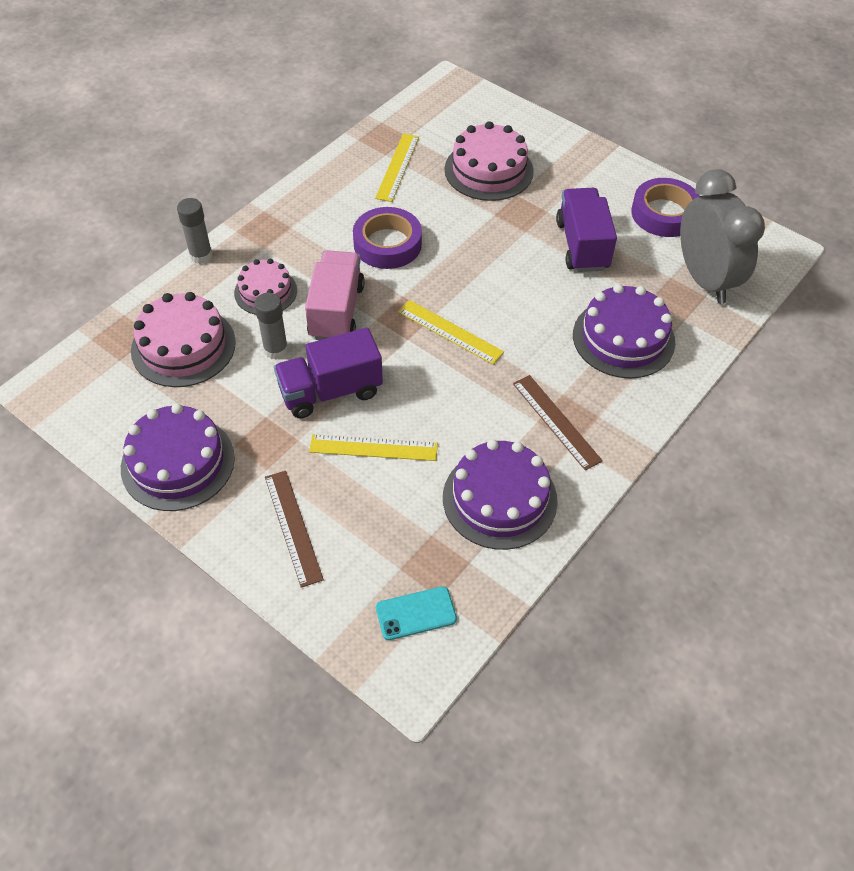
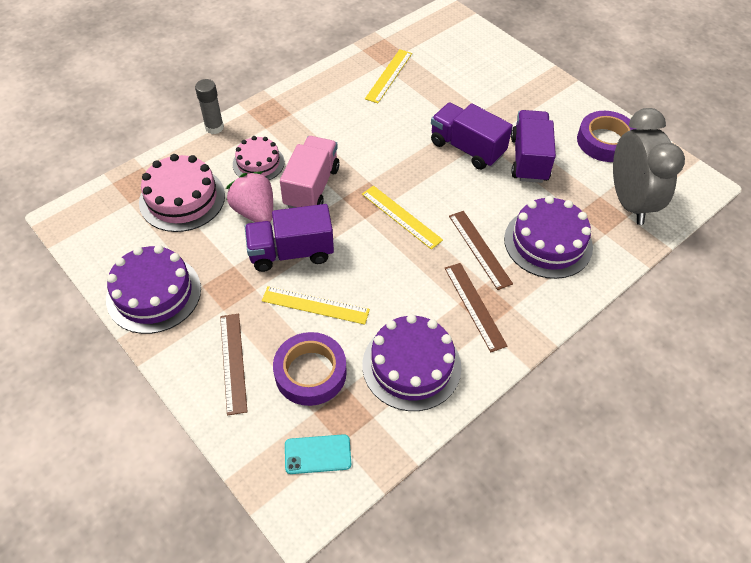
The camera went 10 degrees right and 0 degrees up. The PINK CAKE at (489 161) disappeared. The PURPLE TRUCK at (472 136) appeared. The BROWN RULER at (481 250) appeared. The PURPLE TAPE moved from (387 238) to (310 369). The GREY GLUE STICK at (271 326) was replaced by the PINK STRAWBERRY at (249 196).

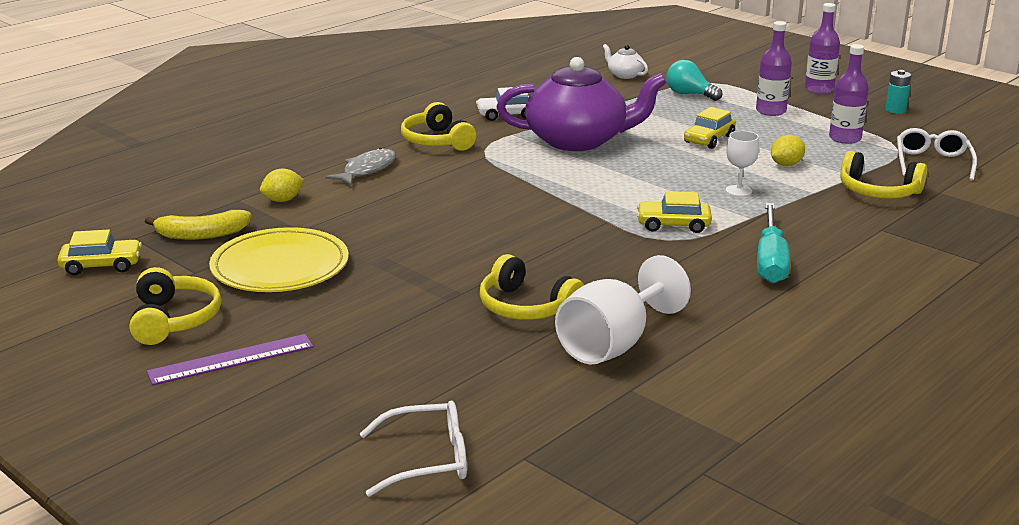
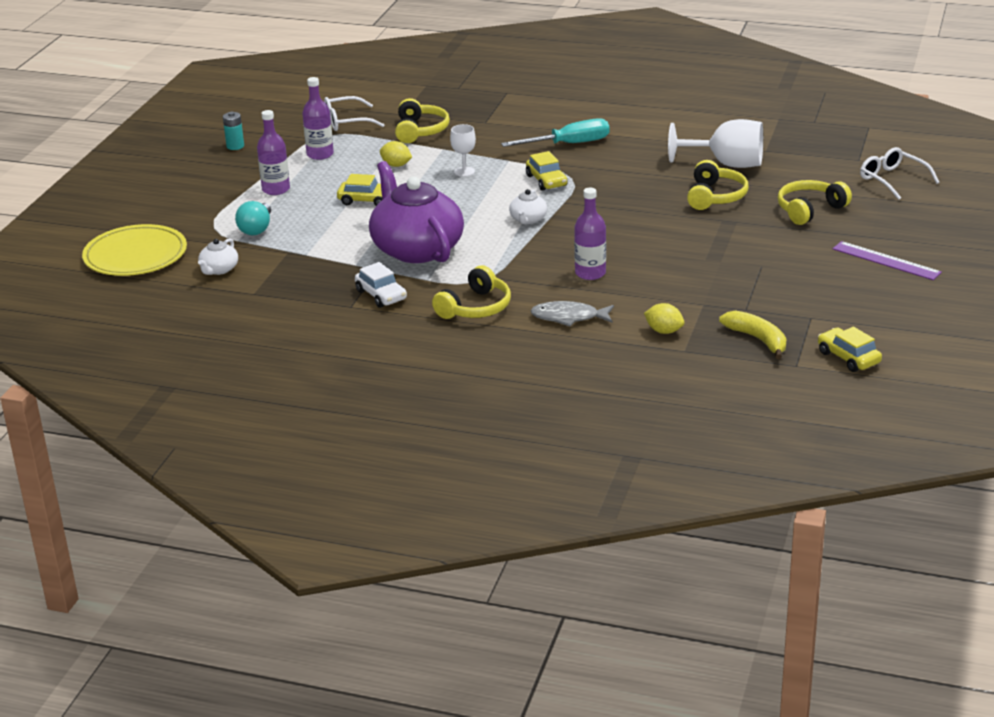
The camera went 115 degrees left and 5 degrees up. The WHITE TEAPOT at (528 206) appeared. The YELLOW HEADPHONES moved from (175 306) to (815 202). The YELLOW PLATE moved from (279 259) to (134 250). The PURPLE BOTTLE moved from (822 48) to (590 234).

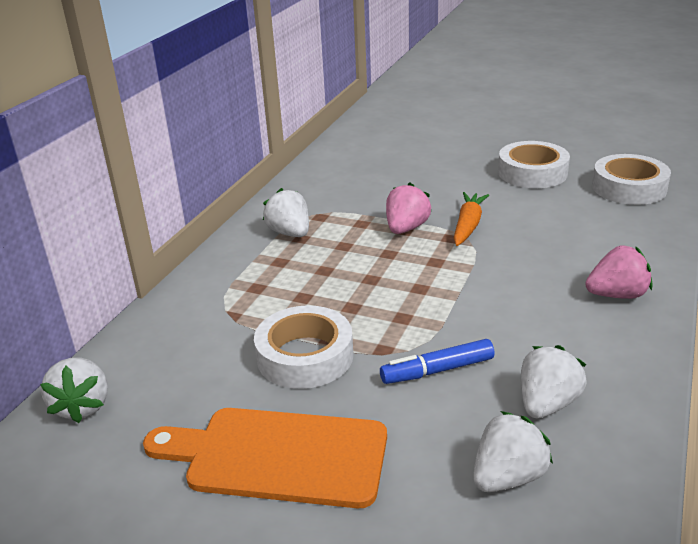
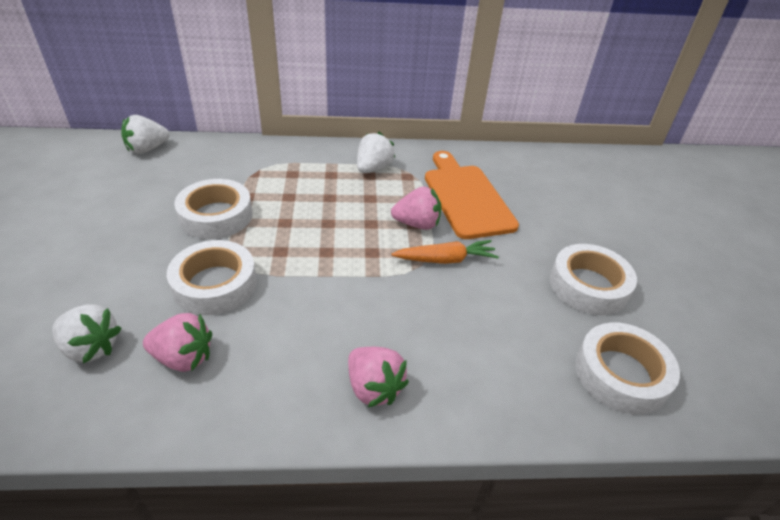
The camera went 60 degrees right and 10 degrees up. The ORANGE CUTTING BOARD moved from (265 458) to (472 195). The BLUE MARKER at (437 361) was replaced by the WHITE TAPE at (212 277). The WHITE STRAWBERRY at (553 381) became the PINK STRAWBERRY at (177 342).

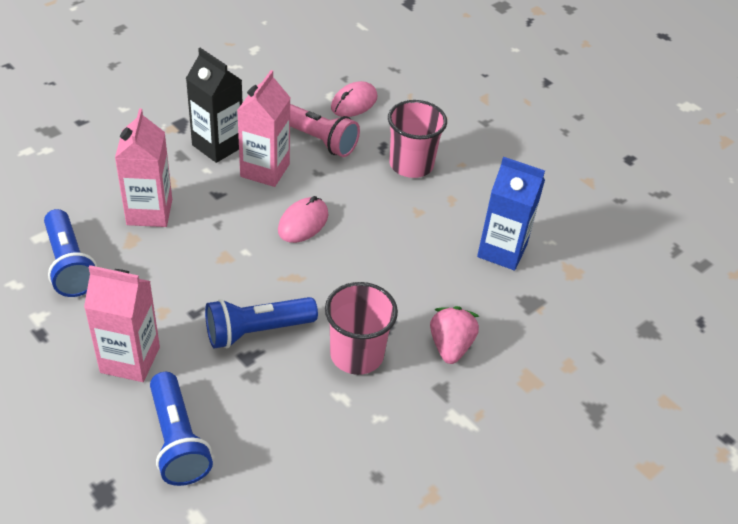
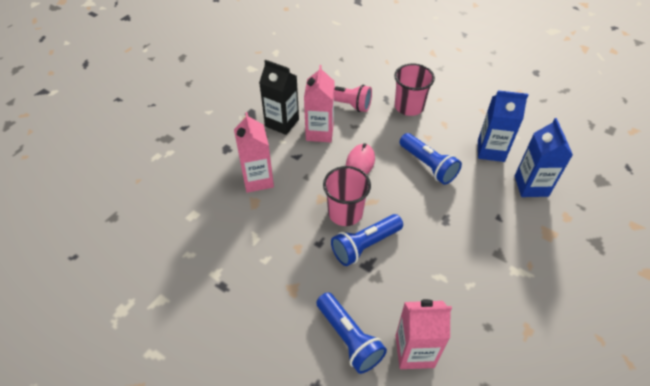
The camera went 10 degrees left and 5 degrees up. The PINK MOUSE at (354 99) disappeared. The PINK STRAWBERRY at (454 335) disappeared. The BLUE CARTON at (543 157) appeared. The BLUE FLASHLIGHT moved from (70 253) to (431 159). The PINK CARTON moved from (122 323) to (423 334). The PINK CUP moved from (361 328) to (347 196).

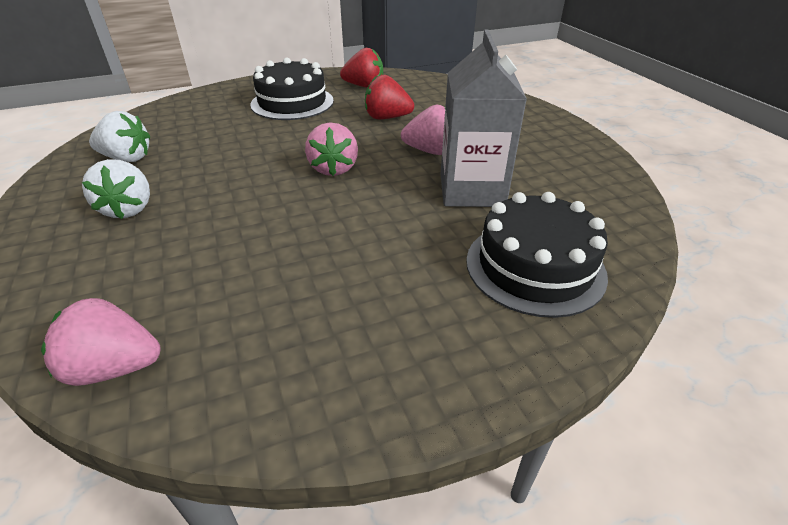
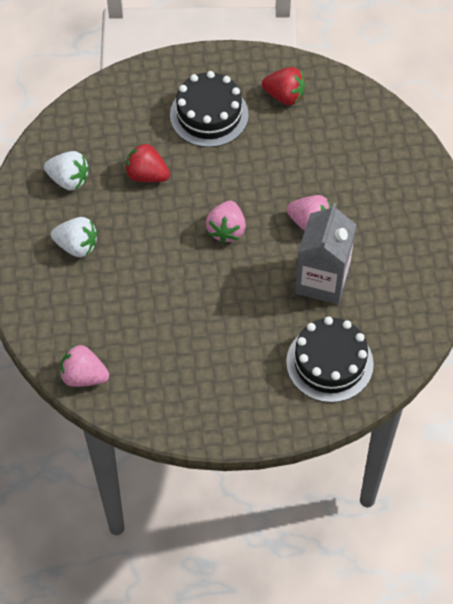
The camera went 15 degrees right and 20 degrees up. The RED STRAWBERRY moved from (389 97) to (147 162). The WHITE STRAWBERRY at (116 189) turned 75 degrees counterclockwise.

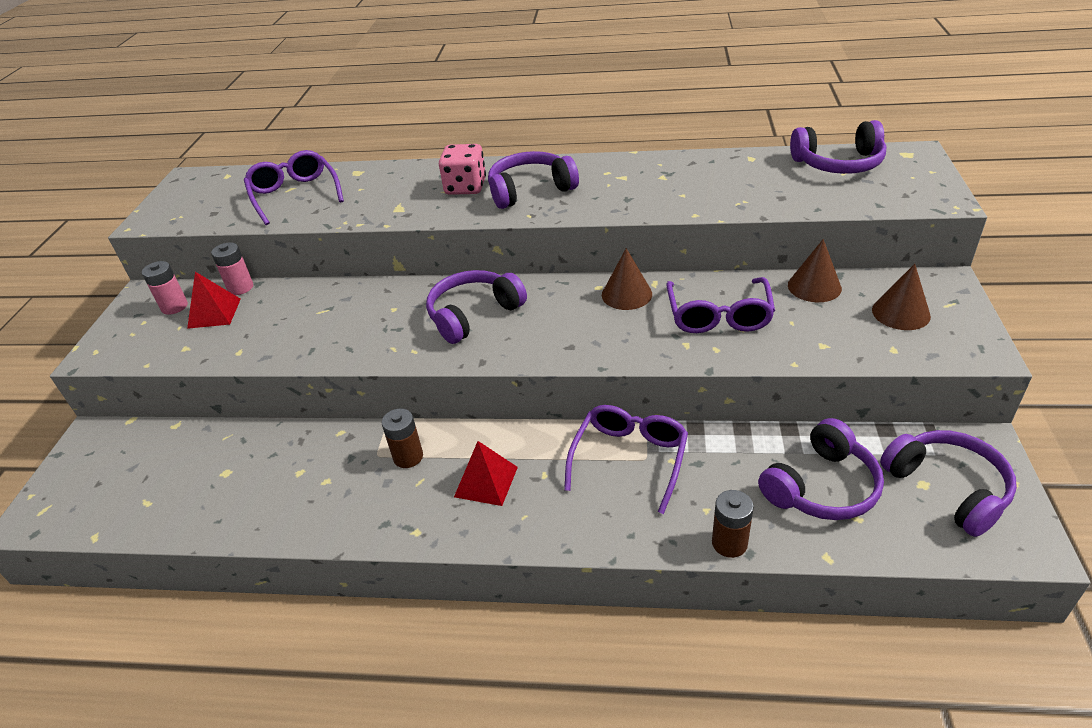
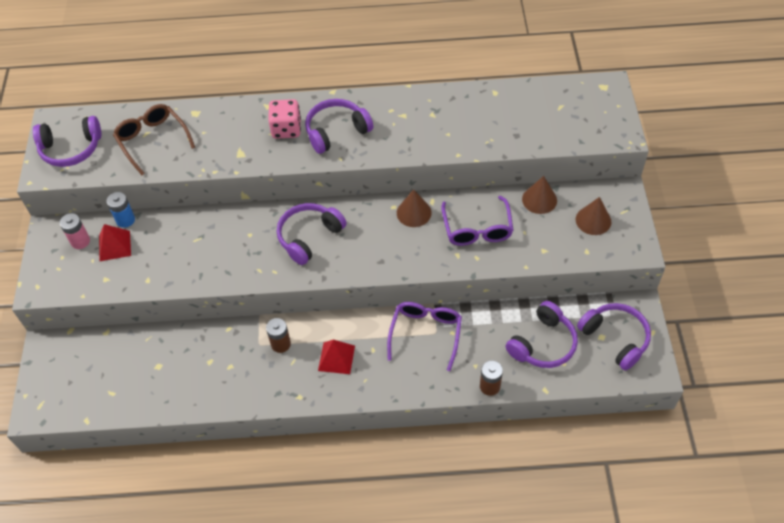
The camera went 10 degrees left and 15 degrees up. The PURPLE HEADPHONES moved from (838 147) to (67 141). The PINK BATTERY at (232 268) became the BLUE BATTERY at (120 210). The PURPLE GLASSES at (294 187) became the BROWN GLASSES at (154 139).

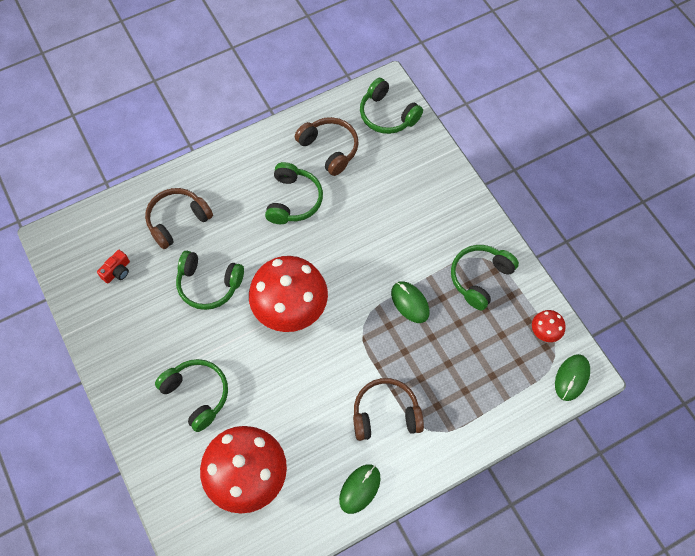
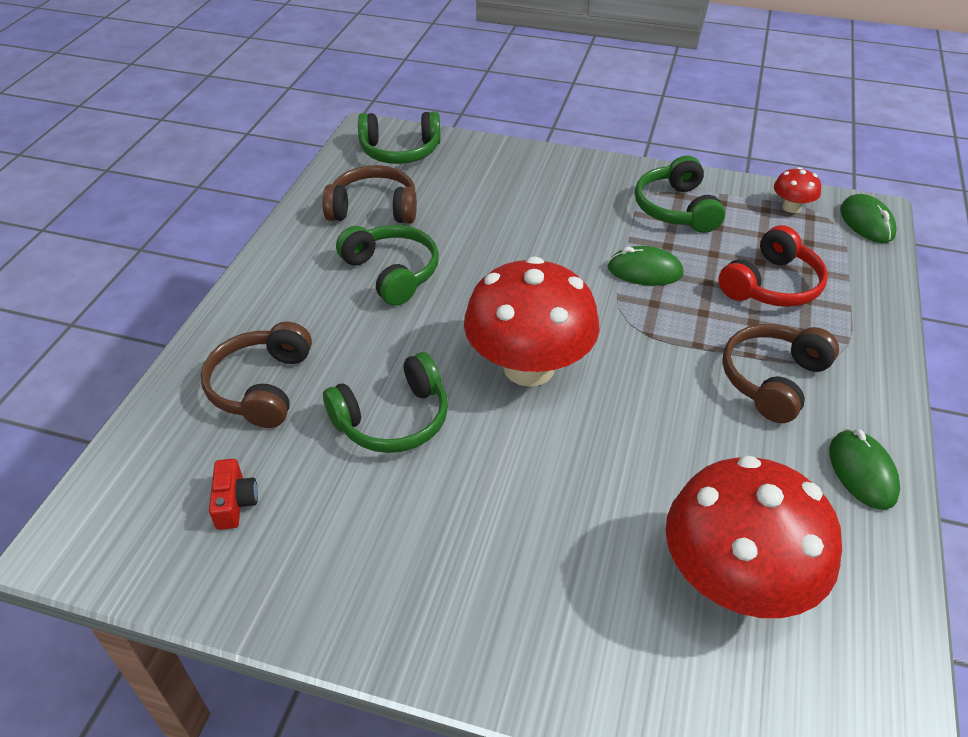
The camera went 45 degrees left and 20 degrees down. The GREEN HEADPHONES at (191 395) disappeared. The RED HEADPHONES at (773 266) appeared.

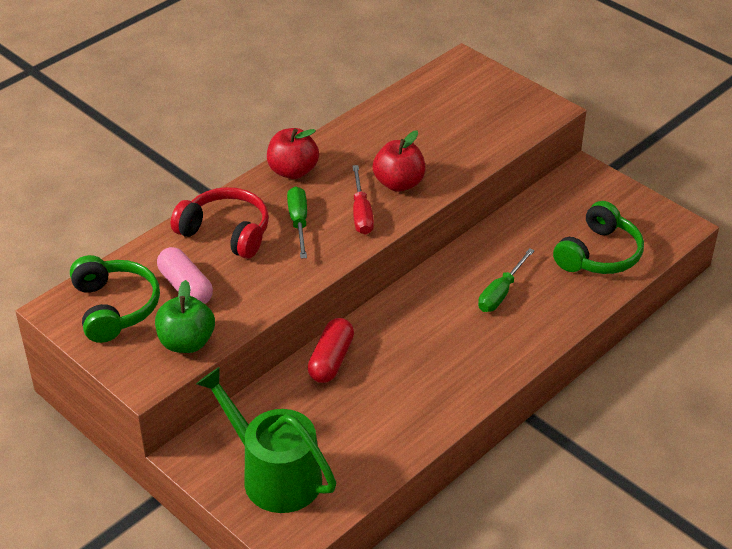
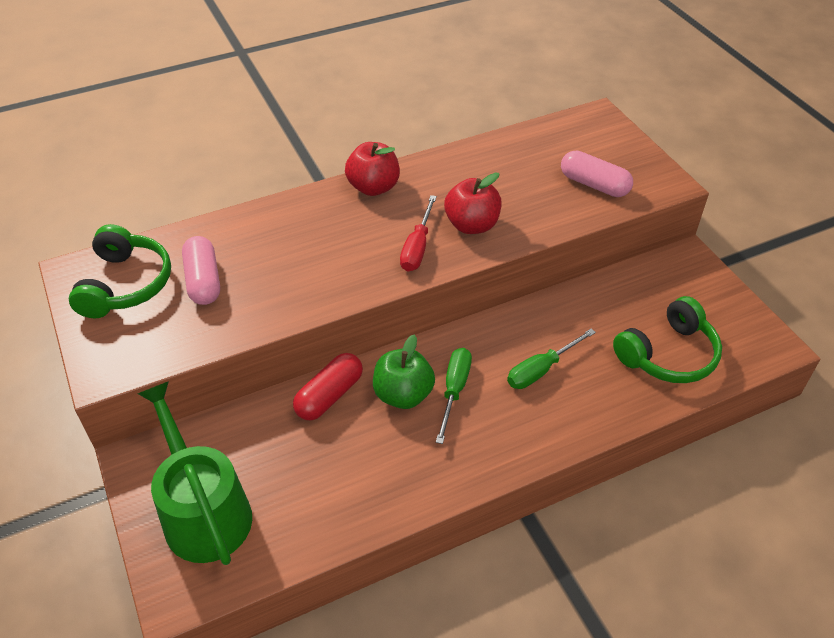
The camera went 20 degrees right and 5 degrees up. The RED HEADPHONES at (220 223) disappeared. The PINK CAPSULE at (597 173) appeared. The GREEN APPLE moved from (185 316) to (404 371). The GREEN SCREWDRIVER moved from (297 222) to (454 396).

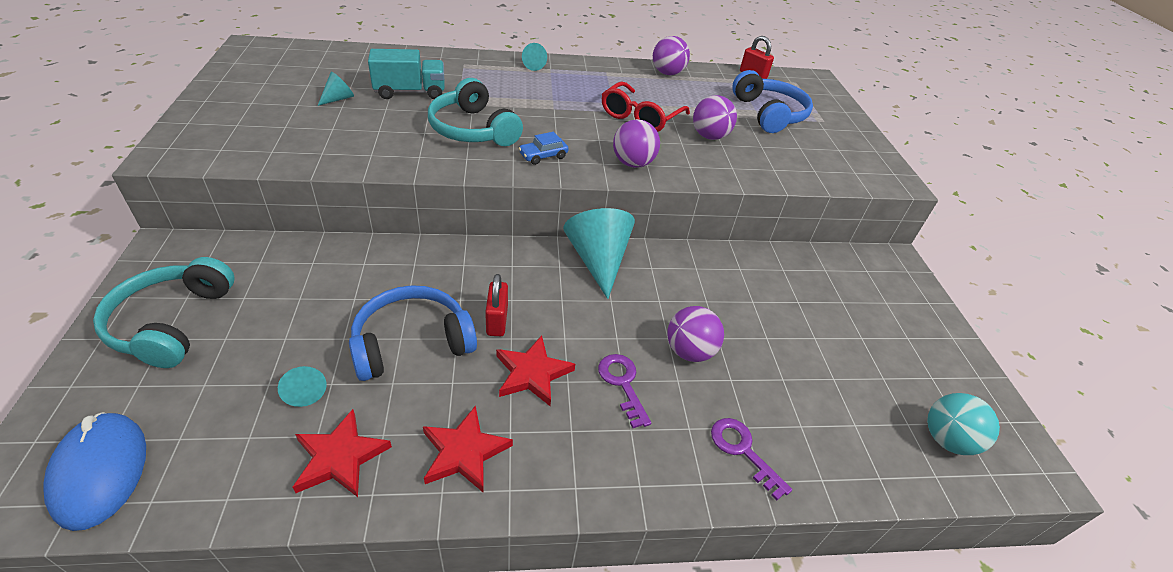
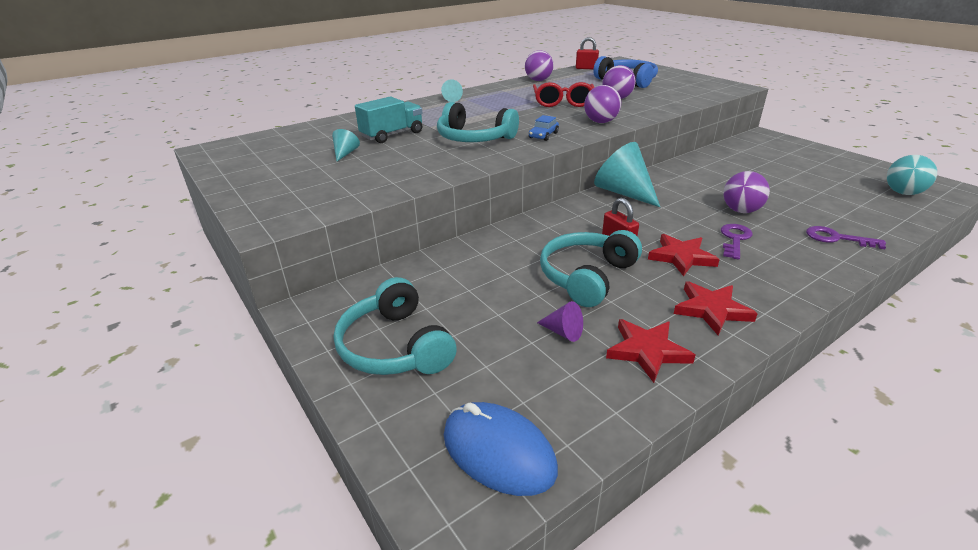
The camera went 25 degrees left and 10 degrees down. The TURQUOISE CONE at (302 386) became the PURPLE CONE at (560 321). The BLUE HEADPHONES at (413 333) became the TURQUOISE HEADPHONES at (591 268). The PURPLE KEY at (624 391) turned 75 degrees clockwise.

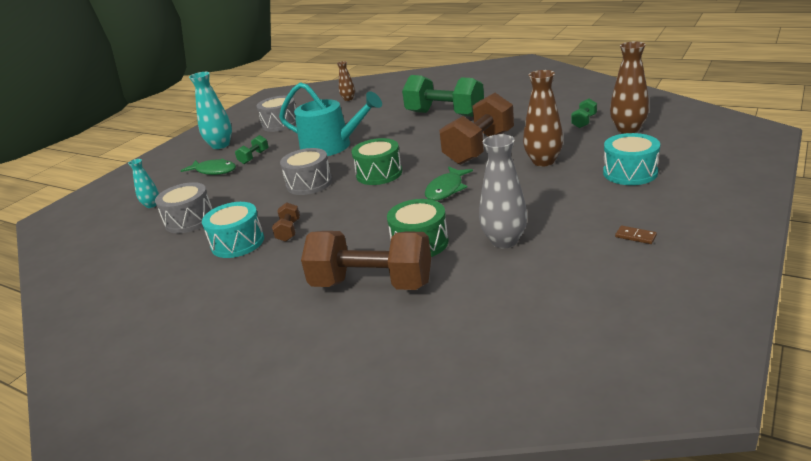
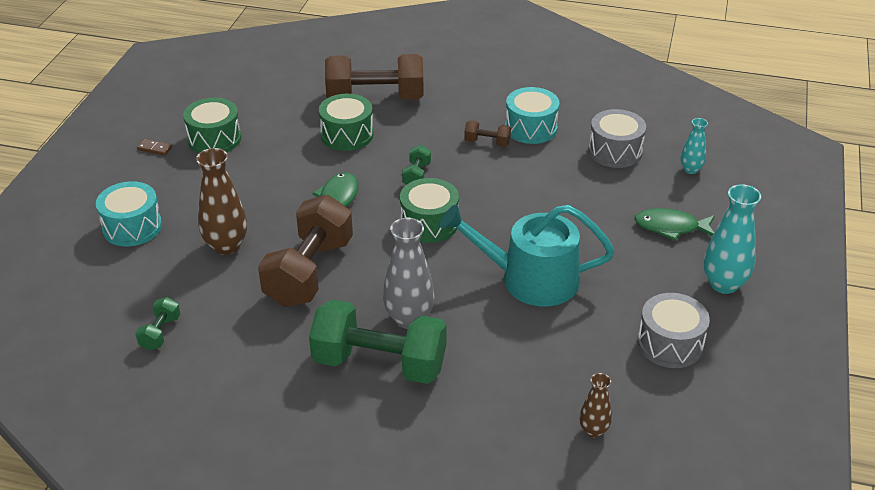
The camera went 160 degrees right and 10 degrees up. The GREY DRUM at (306 171) disappeared. The BROWN VASE at (629 87) disappeared. The GREEN DRUM at (212 125) appeared. The GREEN DUMBBELL moved from (252 149) to (416 165). The GREY VASE moved from (503 191) to (409 273). The BROWN DUMBBELL at (286 222) turned 60 degrees counterclockwise.

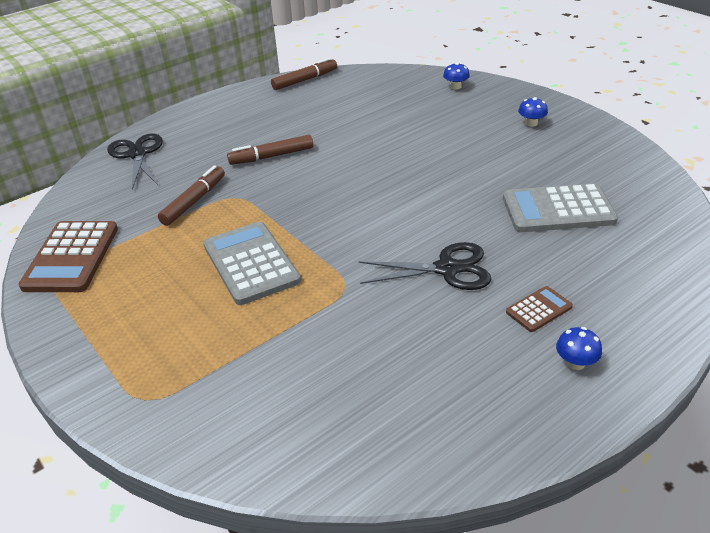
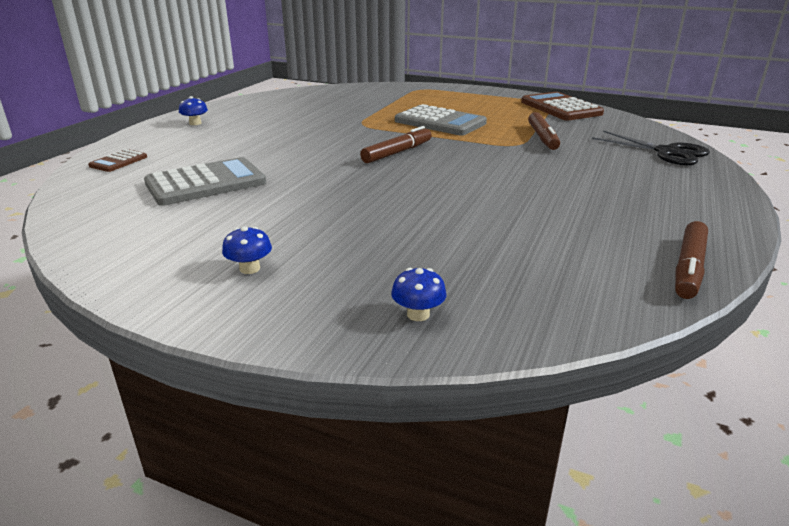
The camera went 150 degrees right and 10 degrees down. The BLACK SCISSORS at (425 266) disappeared. The BROWN MARKER moved from (270 150) to (396 144). The BROWN CALCULATOR moved from (539 309) to (117 160).

